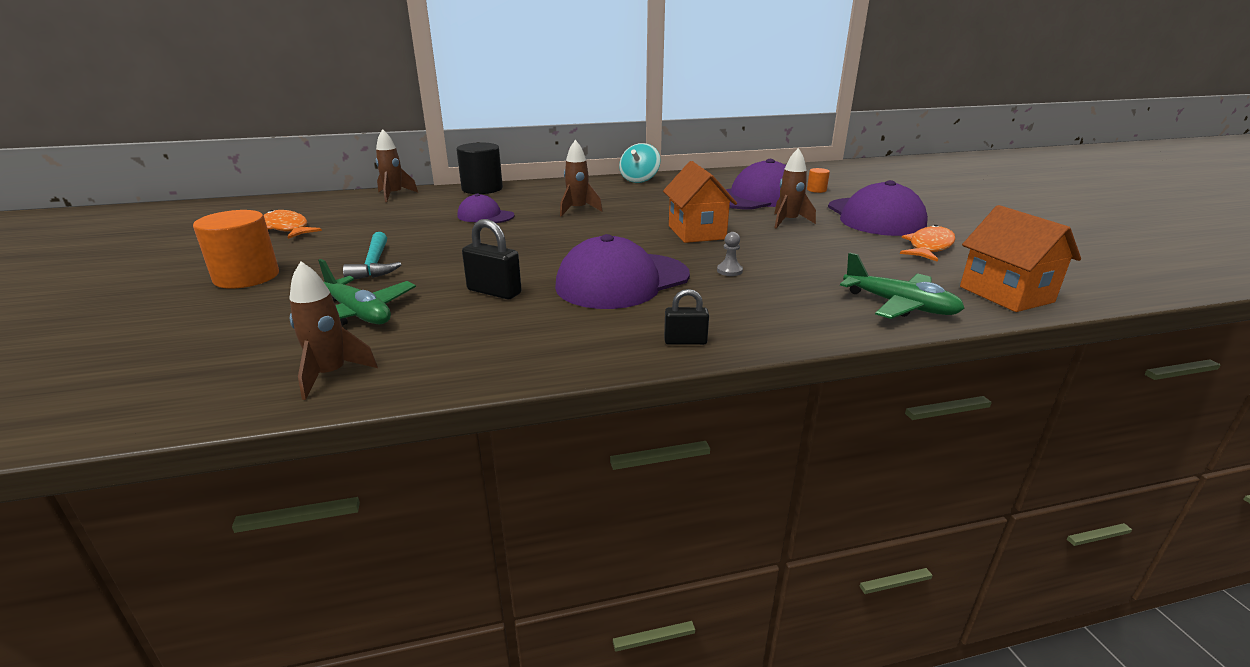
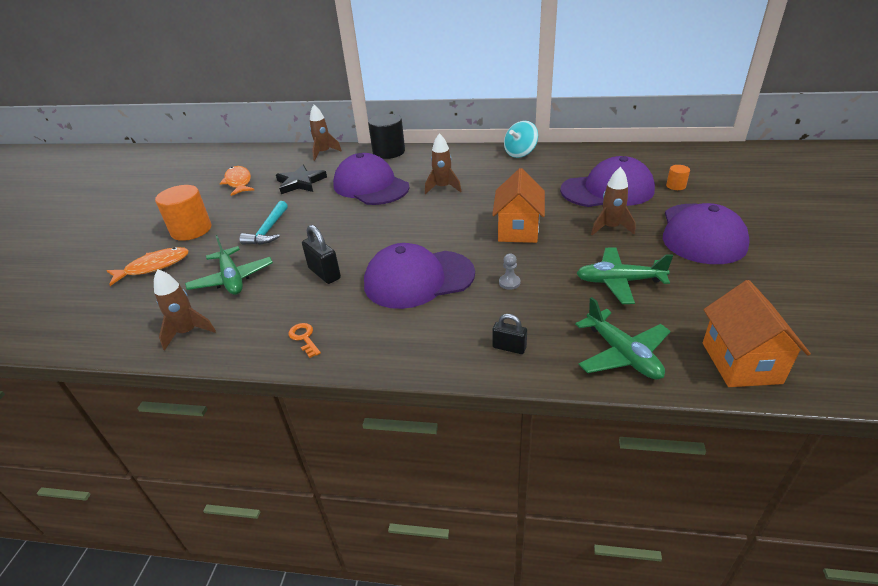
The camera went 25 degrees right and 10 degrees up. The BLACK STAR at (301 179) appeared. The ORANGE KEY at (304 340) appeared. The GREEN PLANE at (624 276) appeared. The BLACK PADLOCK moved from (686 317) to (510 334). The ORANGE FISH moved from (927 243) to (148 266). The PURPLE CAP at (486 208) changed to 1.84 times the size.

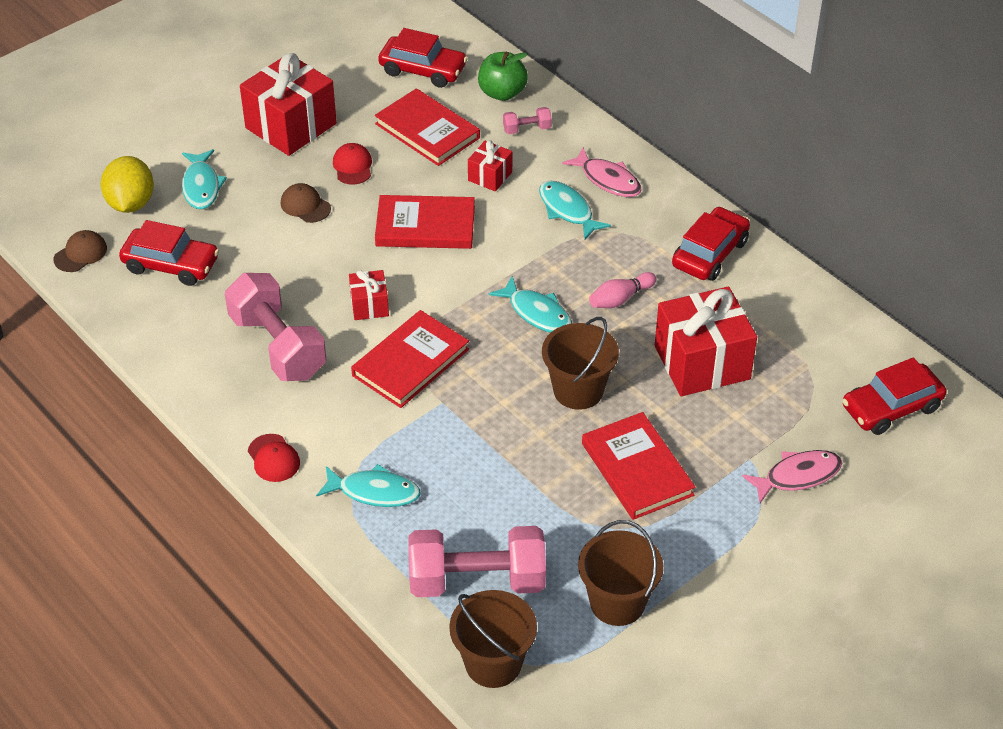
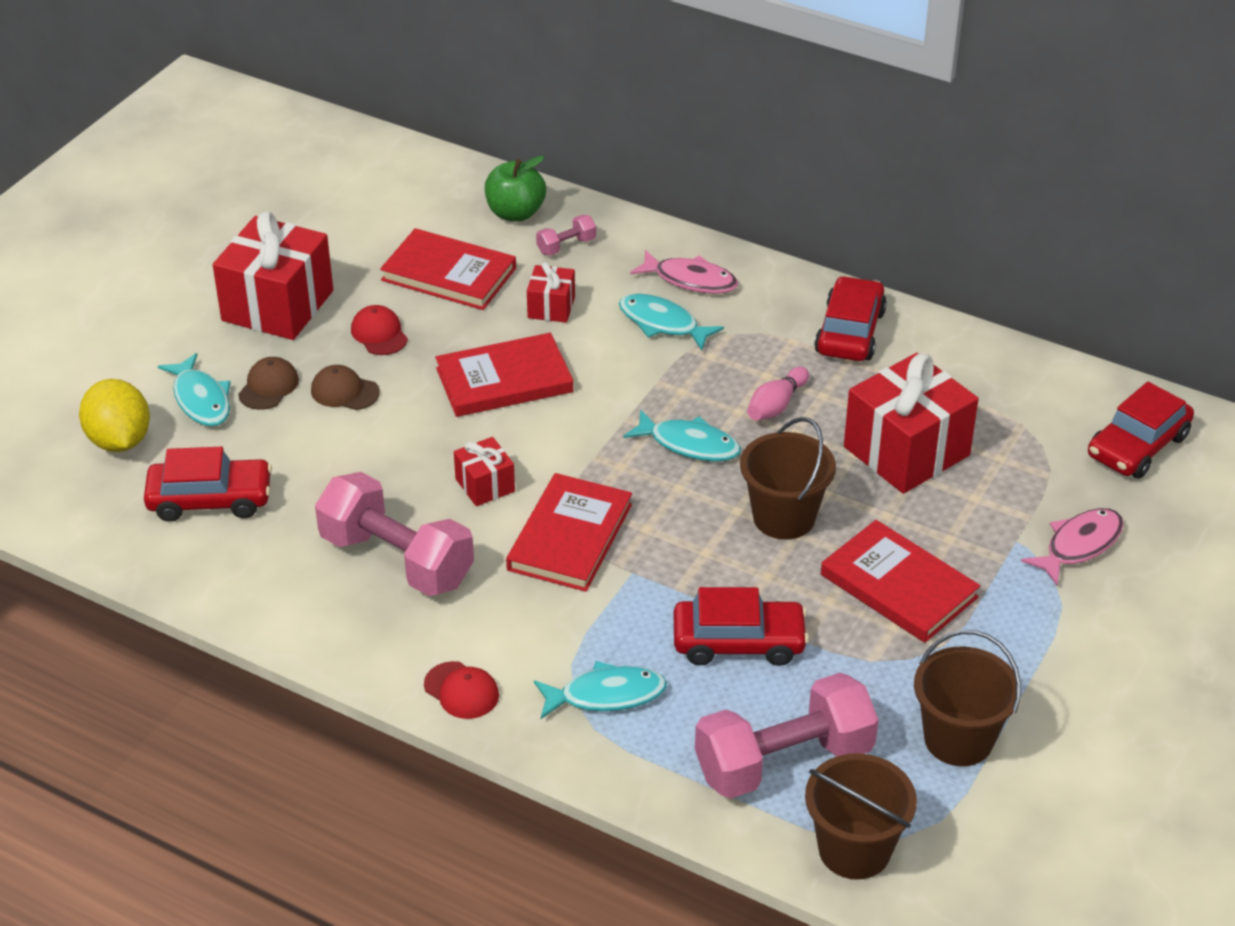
The camera went 20 degrees left and 5 degrees down. The BROWN CAP moved from (80 251) to (268 383). The RED CAR moved from (423 58) to (741 626).

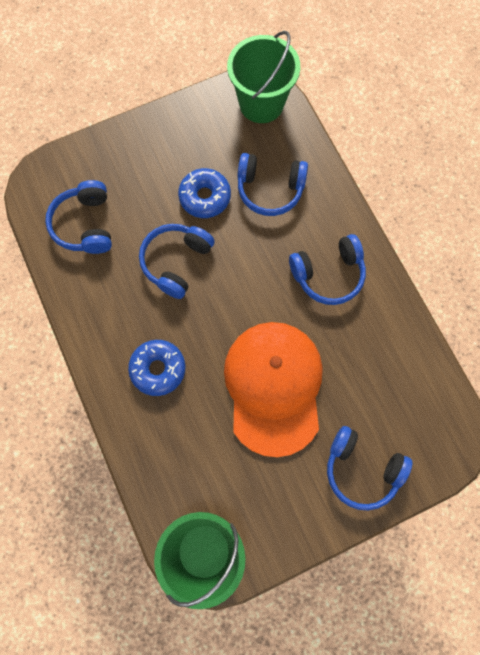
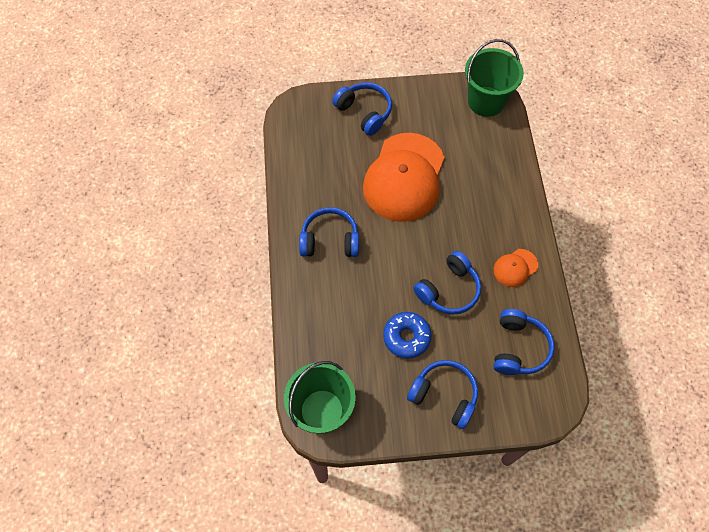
The camera went 160 degrees left and 10 degrees down. The BLUE DONUT at (156 368) disappeared. The ORANGE CAP at (516 268) appeared. The BLUE HEADPHONES moved from (272 184) to (442 394).

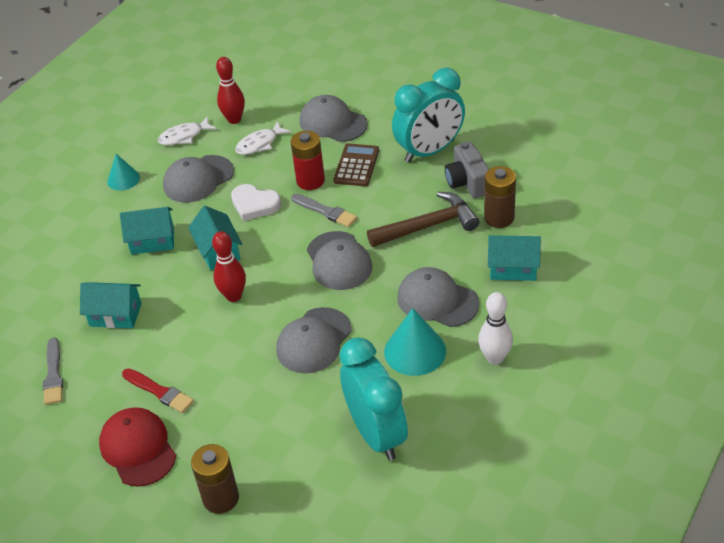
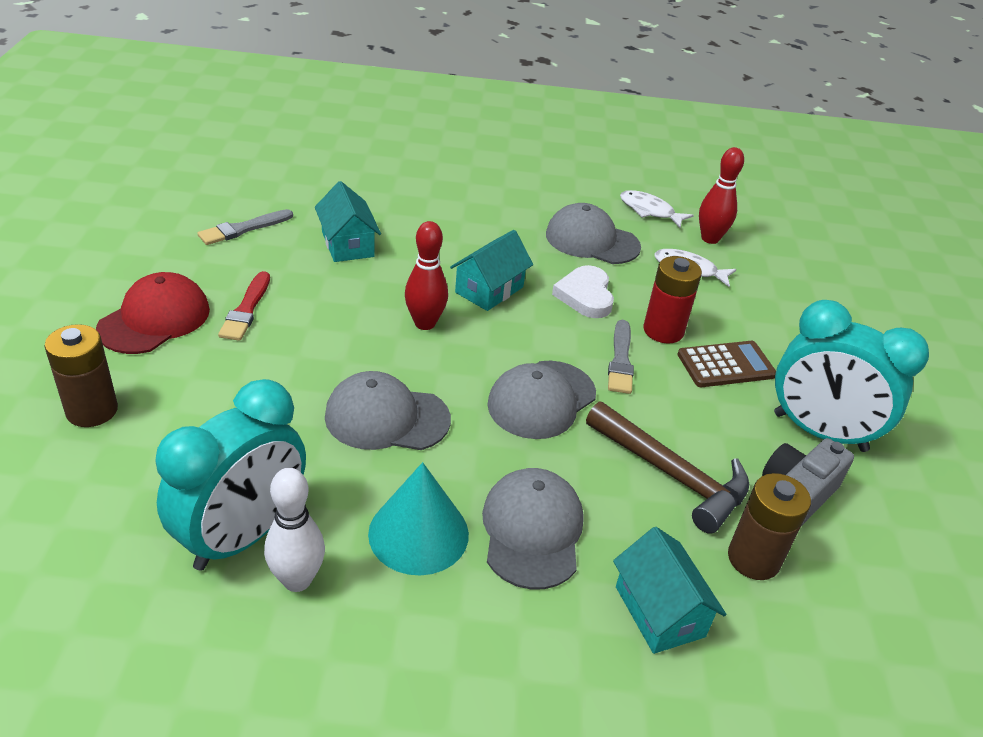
The camera went 55 degrees right and 5 degrees down. The TURQUOISE CONE at (123 172) disappeared. The TURQUOISE HOUSE at (147 231) disappeared. The GREY CAP at (334 118) disappeared. The WHITE BOWLING PIN moved from (495 328) to (294 530).

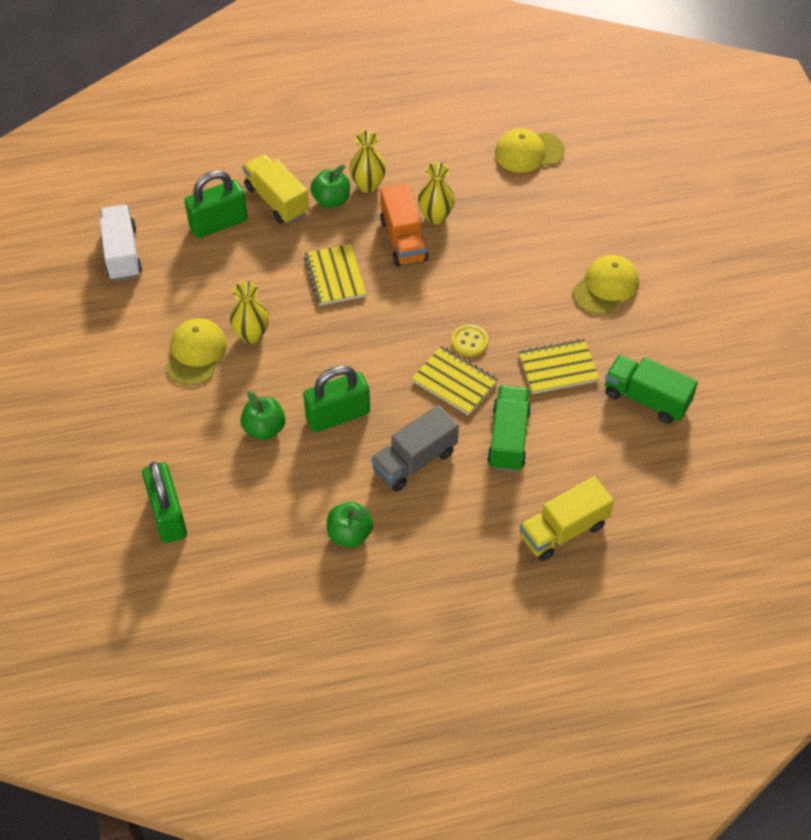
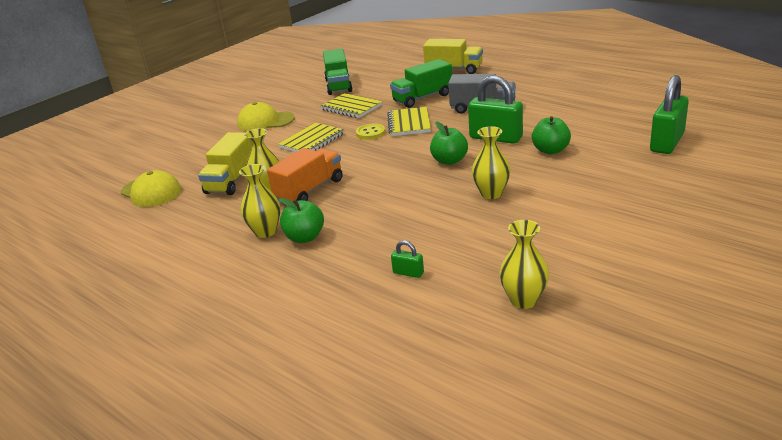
The camera went 125 degrees left and 25 degrees down. The YELLOW CAP at (196 351) disappeared. The YELLOW TRUCK moved from (275 189) to (225 163). The YELLOW NOTEBOOK moved from (335 275) to (311 137). The GREEN APPLE moved from (350 525) to (449 143). The WHITE TRUCK at (121 243) was replaced by the YELLOW VASE at (524 264). The GREEN PADLOCK at (216 204) changed to 0.44 times the size.

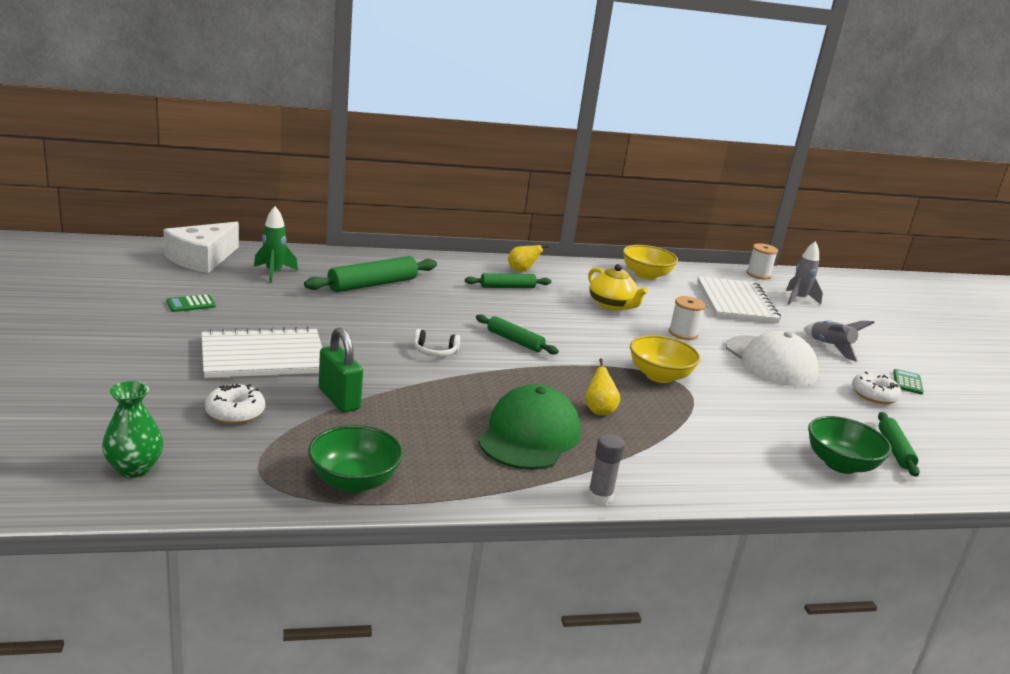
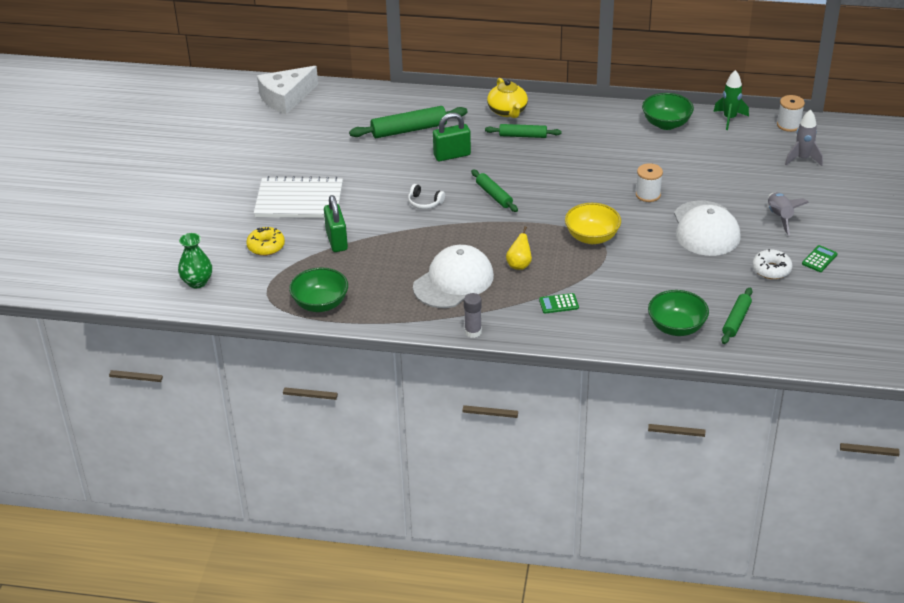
The camera went 25 degrees right and 15 degrees up. The YELLOW PEAR at (529 258) disappeared. The WHITE NOTEBOOK at (739 299) disappeared. The GREEN PADLOCK at (452 137) appeared. The GREEN CALCULATOR moved from (191 303) to (559 303). The GREEN ROCKET moved from (276 244) to (731 100). The YELLOW TEAPOT moved from (618 287) to (507 98). The WHITE DONUT at (235 404) became the YELLOW DONUT at (265 241). The GREEN CAP at (529 427) became the WHITE CAP at (453 276). The YELLOW BOWL at (650 262) became the GREEN BOWL at (668 111).

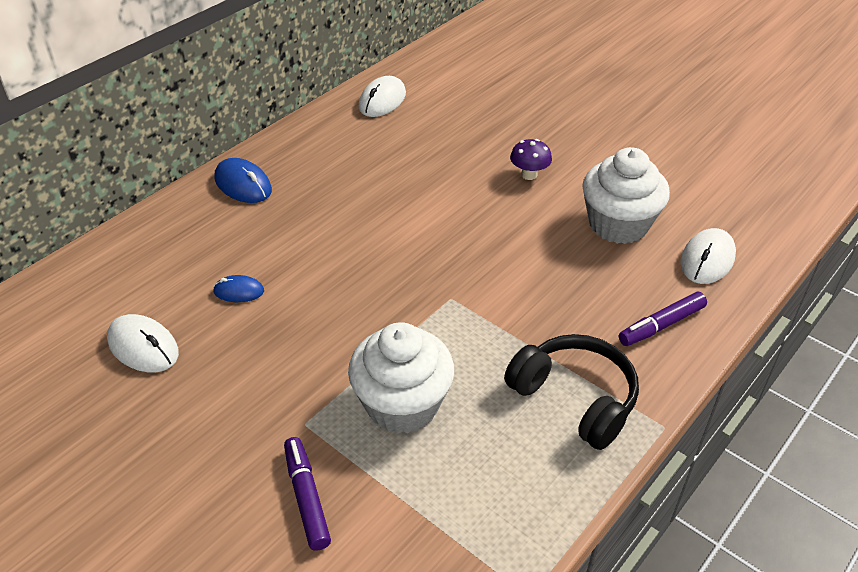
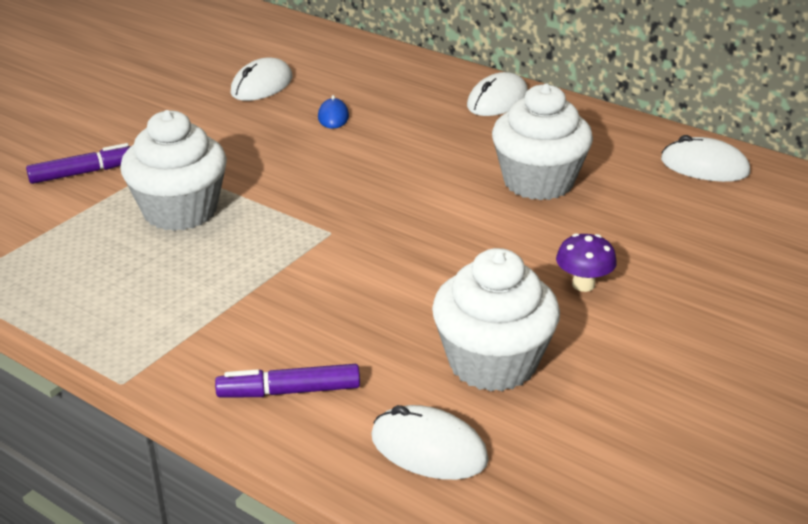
The camera went 85 degrees right and 10 degrees down. The BLACK HEADPHONES at (571 392) disappeared. The WHITE CUPCAKE at (542 142) appeared. The BLUE MOUSE at (243 180) became the WHITE MOUSE at (497 94). The PURPLE MARKER at (663 319) turned 60 degrees counterclockwise.

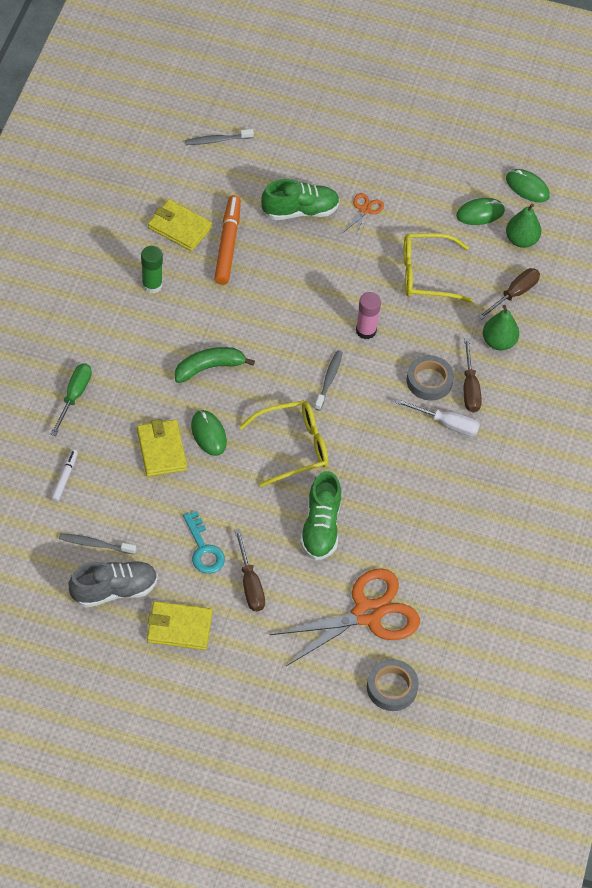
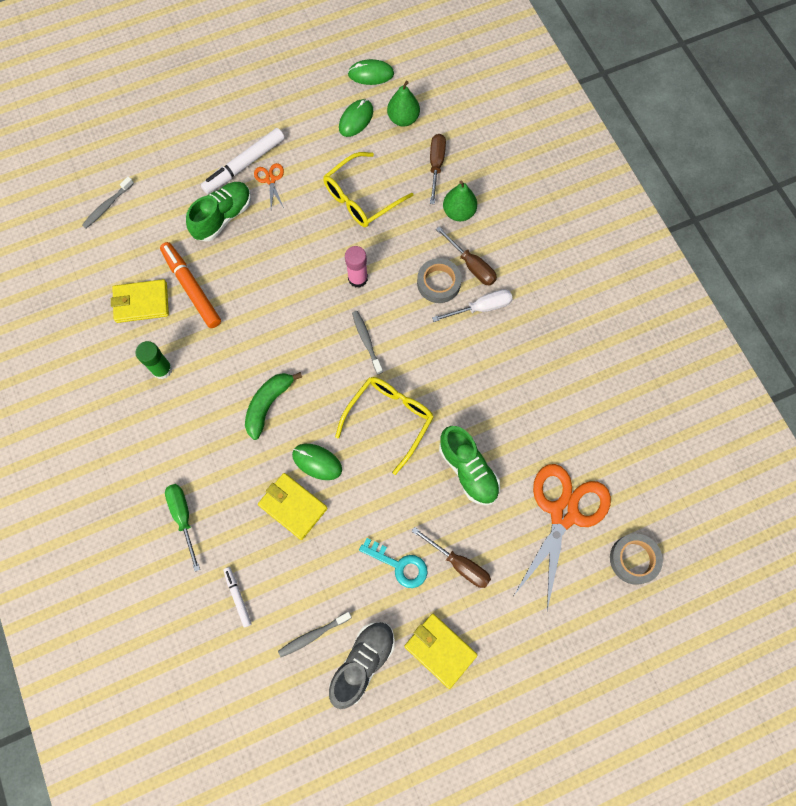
The camera went 35 degrees left and 15 degrees up. The WHITE MARKER at (243 161) appeared. The YELLOW WALLET at (179 625) turned 75 degrees clockwise.

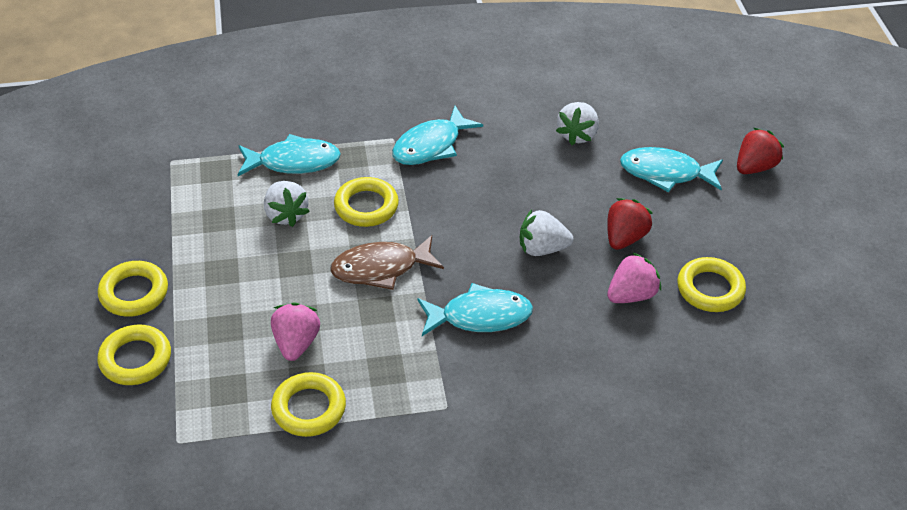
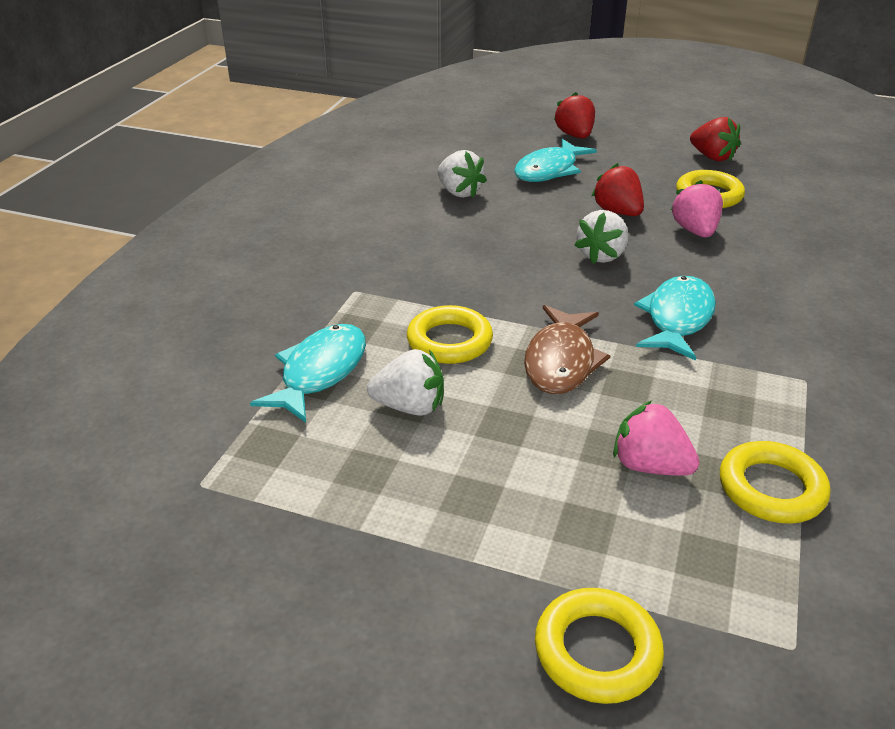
The camera went 60 degrees left and 10 degrees down. The YELLOW RING at (133 289) disappeared. The TURQUOISE FISH at (437 135) disappeared. The RED STRAWBERRY at (715 139) appeared.

